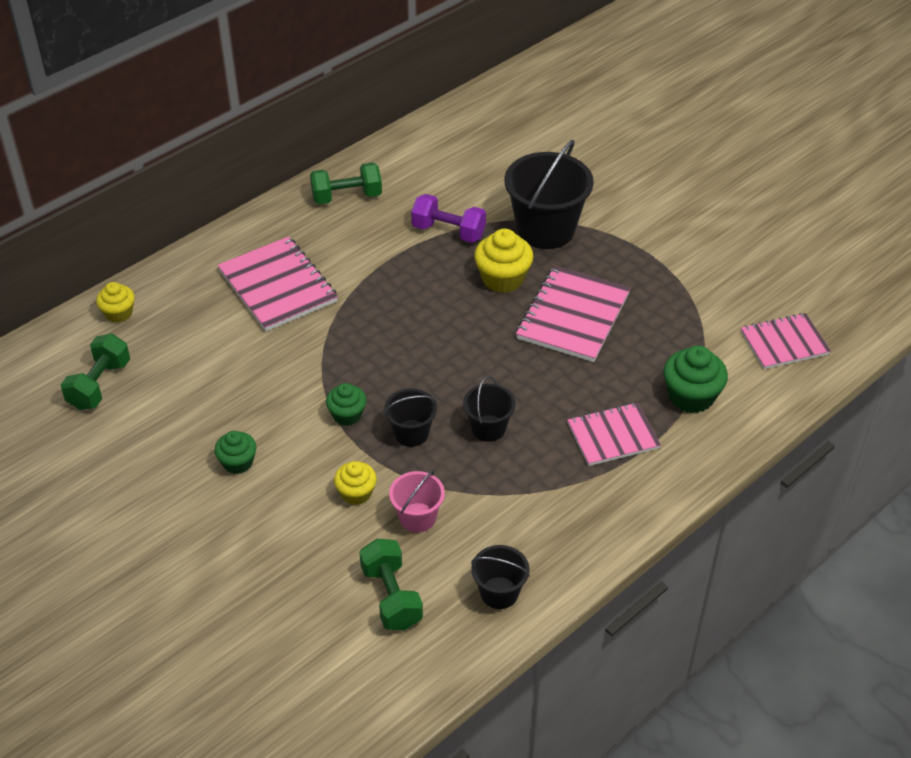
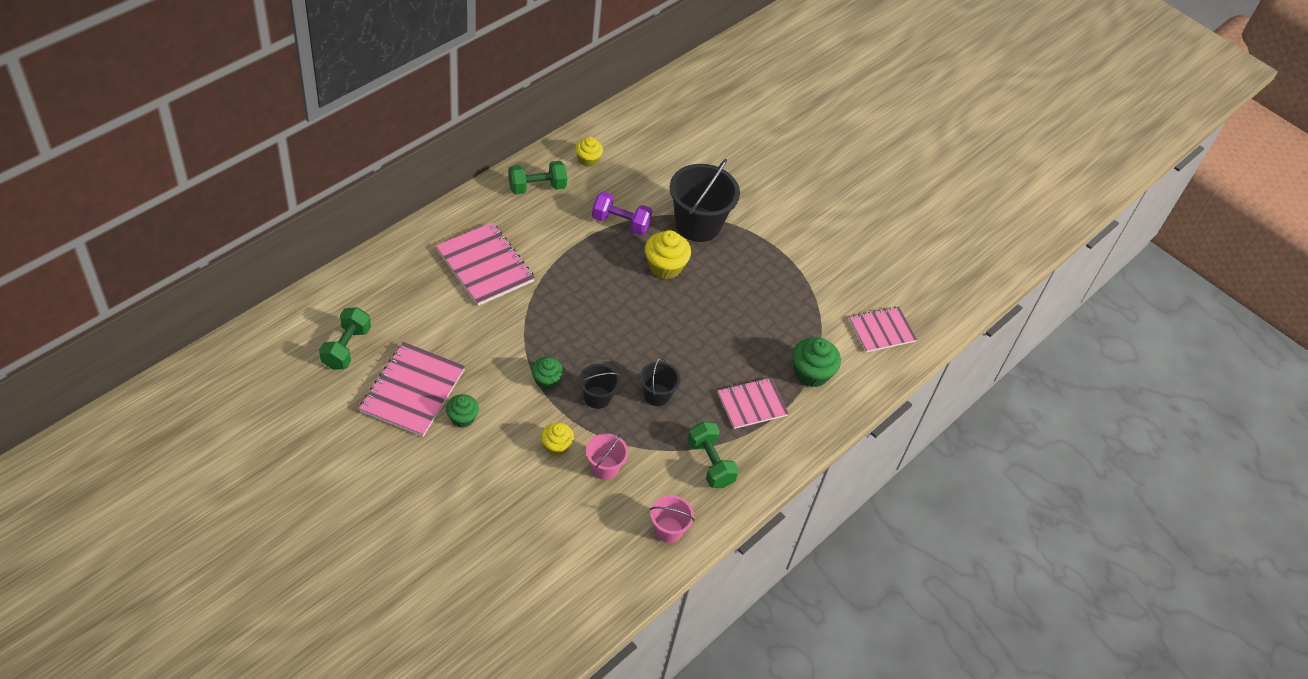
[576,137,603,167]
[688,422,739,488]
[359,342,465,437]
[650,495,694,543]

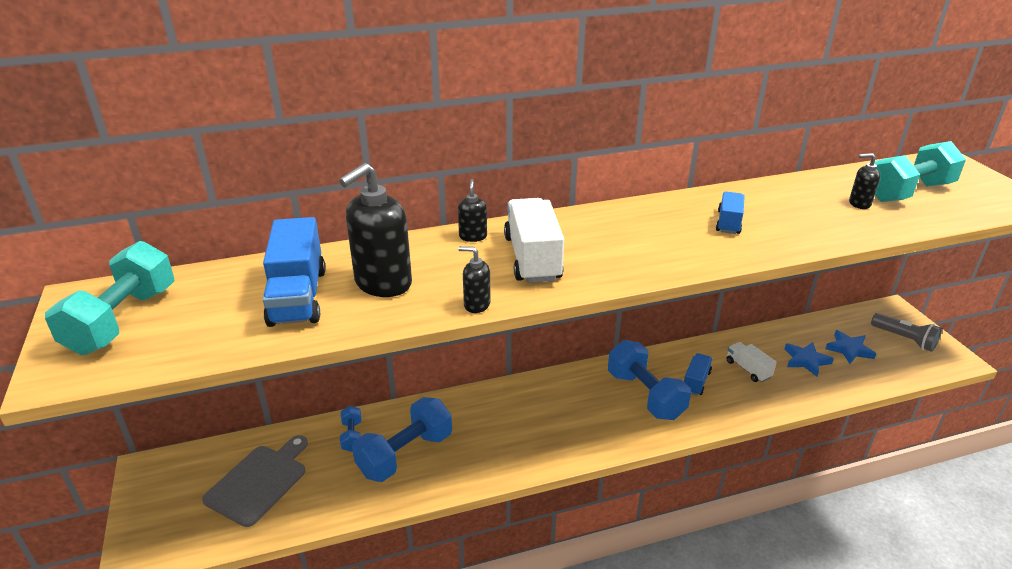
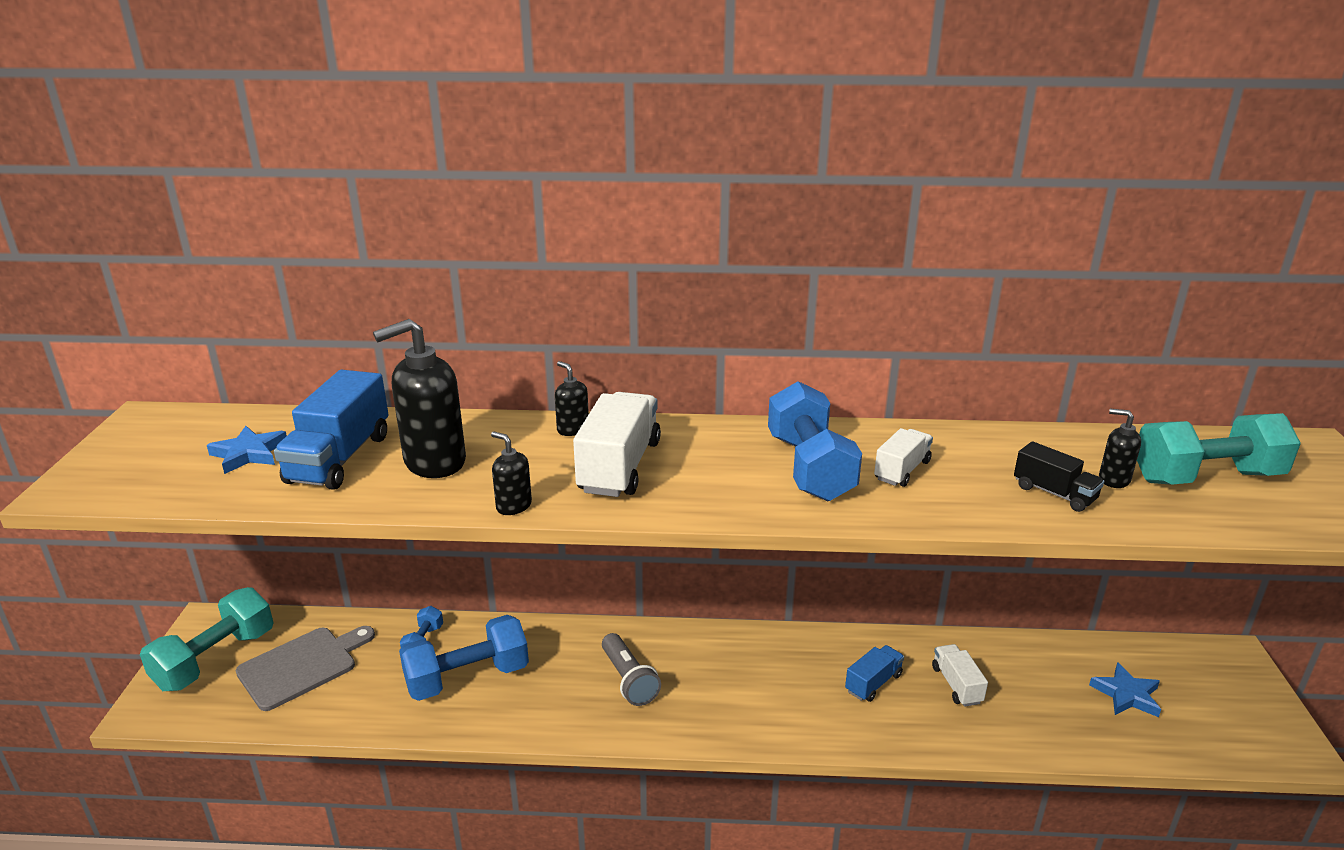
[1014,441,1104,512]
[140,587,274,691]
[768,381,862,501]
[207,426,287,474]
[602,633,661,706]
[874,428,933,487]
[555,361,589,436]

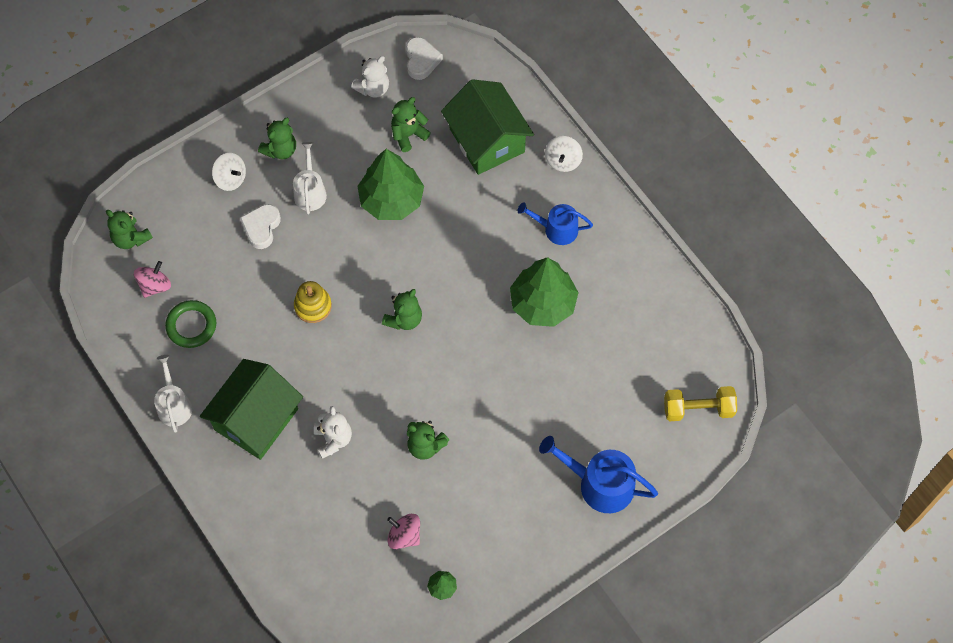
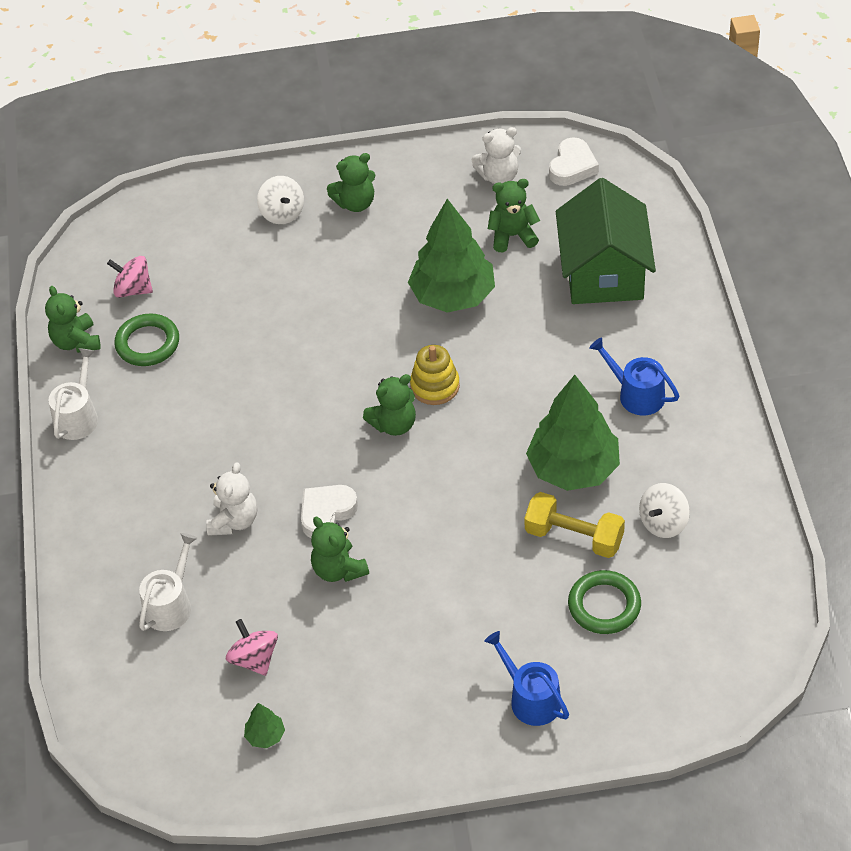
[200,359,303,460] (first image)
[568,570,641,634]
[45,286,101,353]
[301,485,358,538]
[139,533,197,631]
[410,345,460,405]
[639,483,690,538]
[524,492,625,558]
[107,256,153,298]
[484,631,569,726]

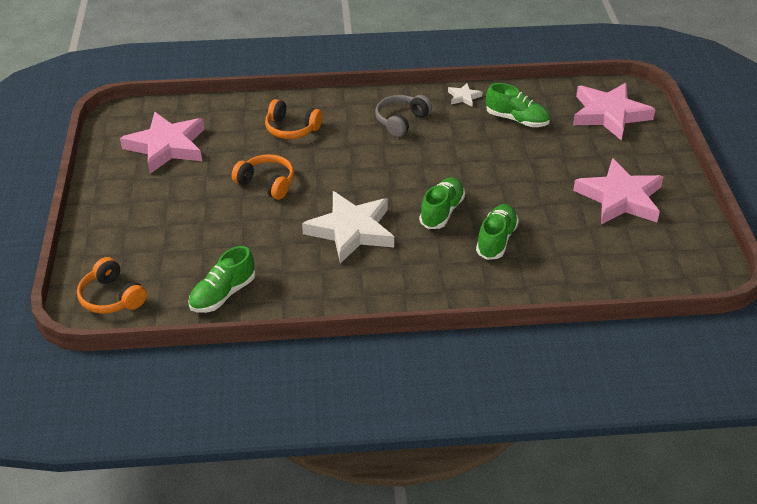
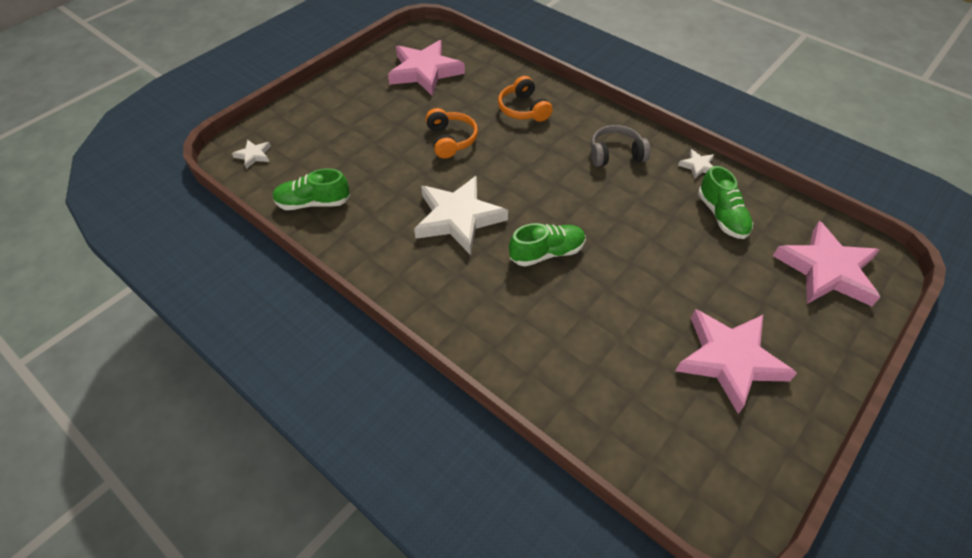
[476,204,519,260] (first image)
[232,139,271,169]

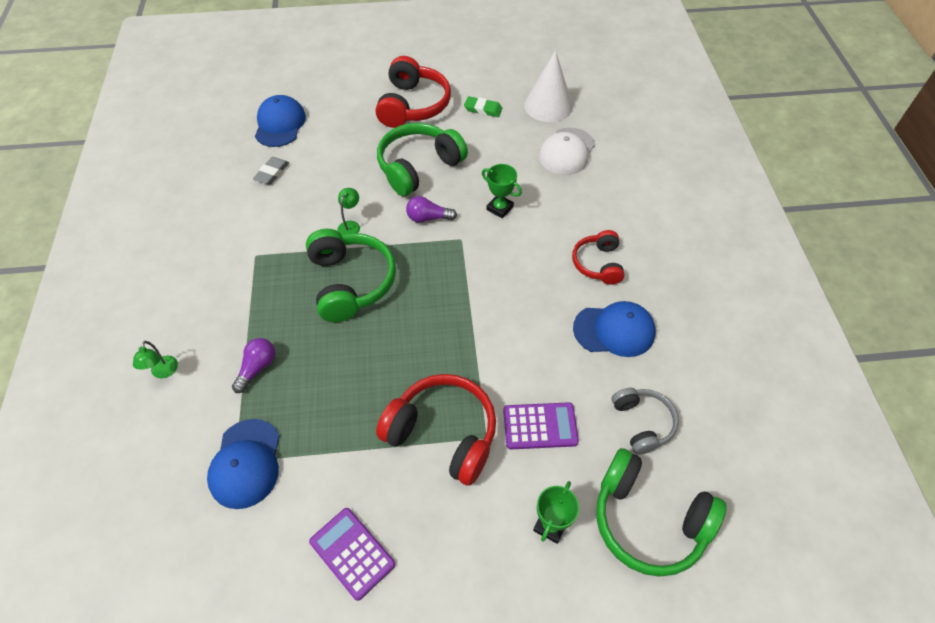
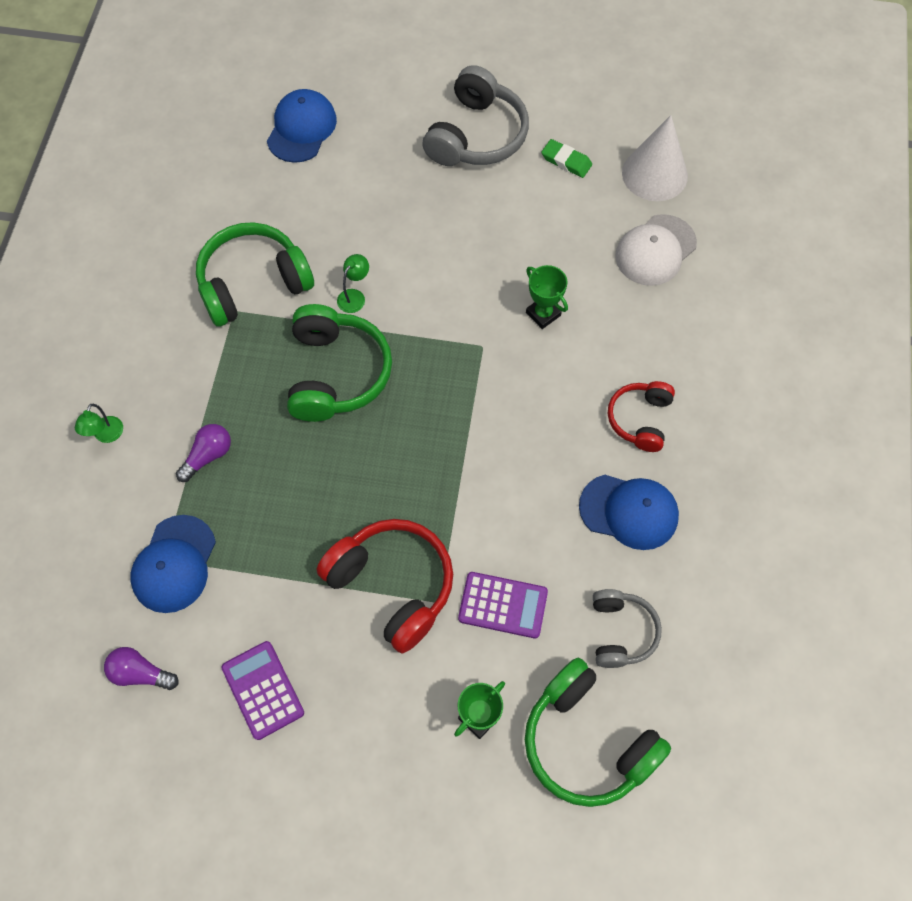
[253,157,289,185] (first image)
[196,222,314,327]
[104,647,179,690]
[423,65,529,166]

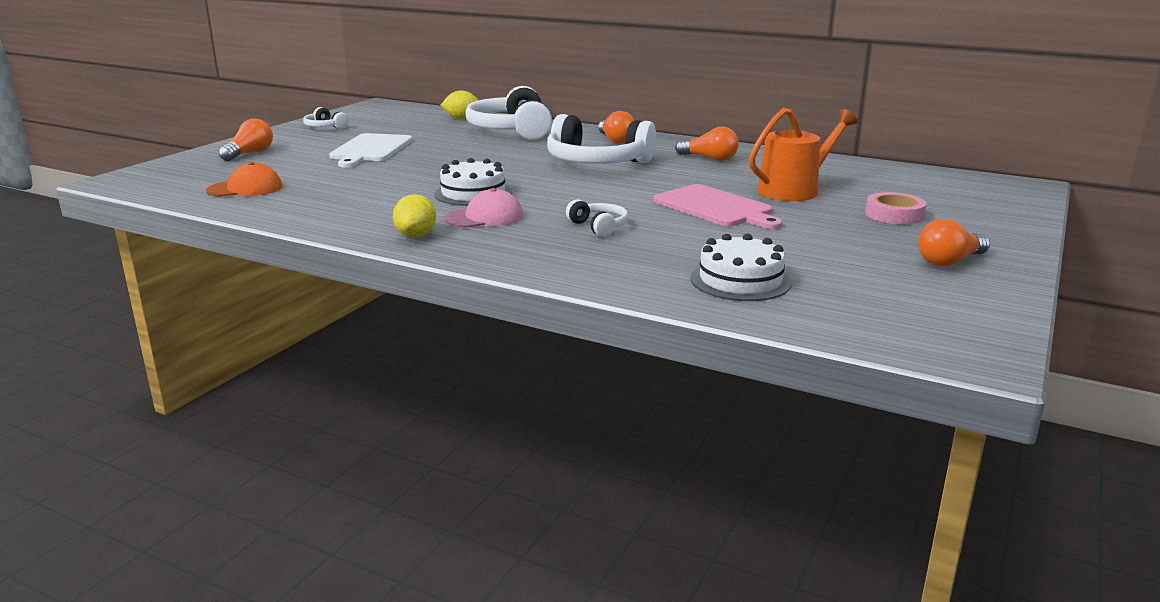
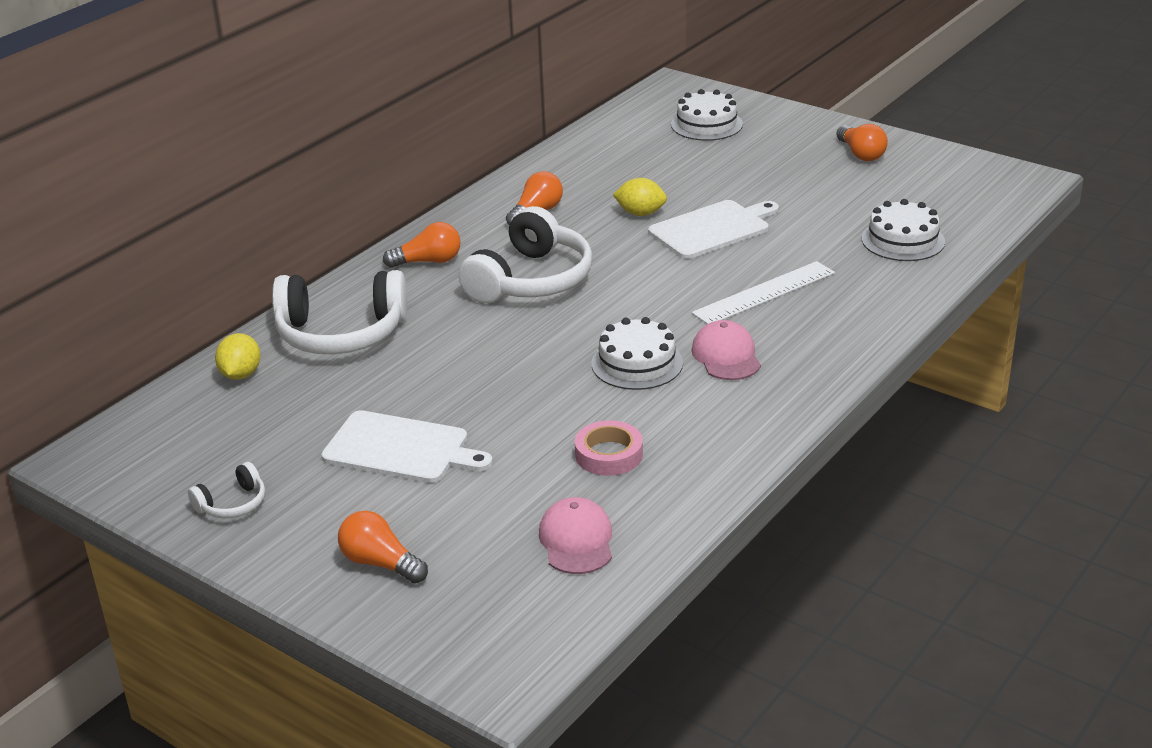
[749,108,858,201] (first image)
[671,89,743,141]
[613,178,667,216]
[575,420,643,476]
[692,261,835,324]
[539,497,612,574]
[648,200,779,259]

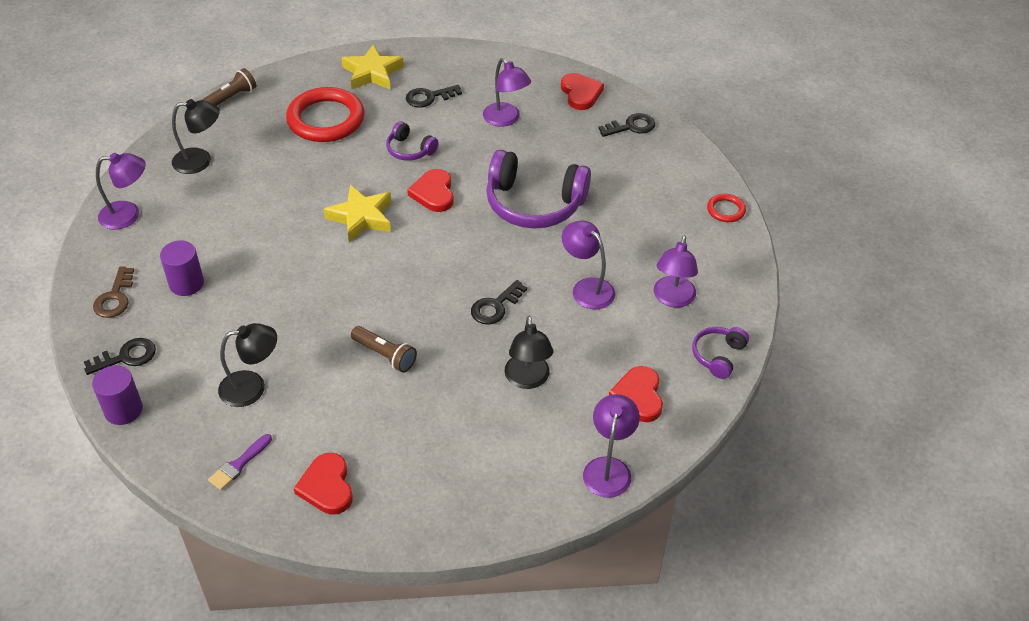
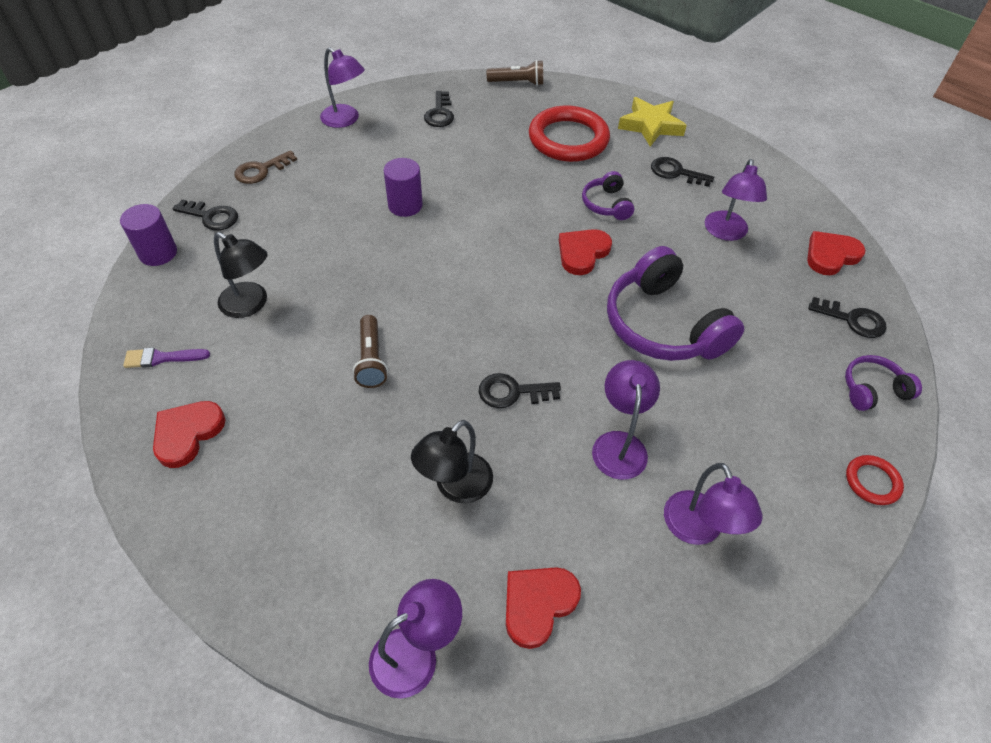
[324,185,391,242] (first image)
[384,158,423,217]
[845,355,922,411]
[424,91,454,127]
[807,231,866,275]
[664,463,763,545]

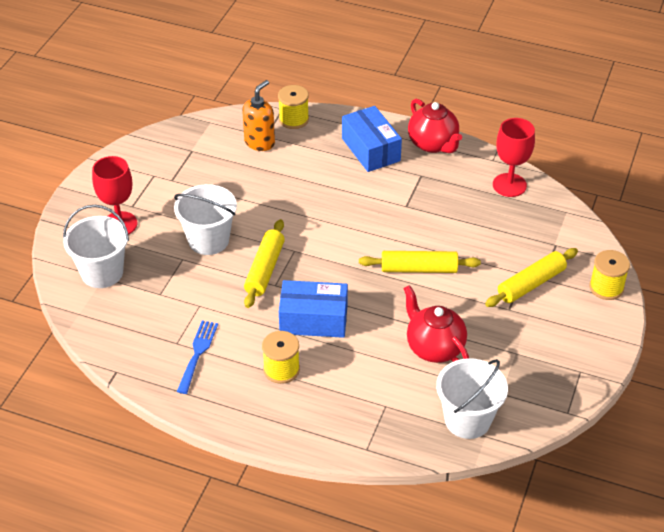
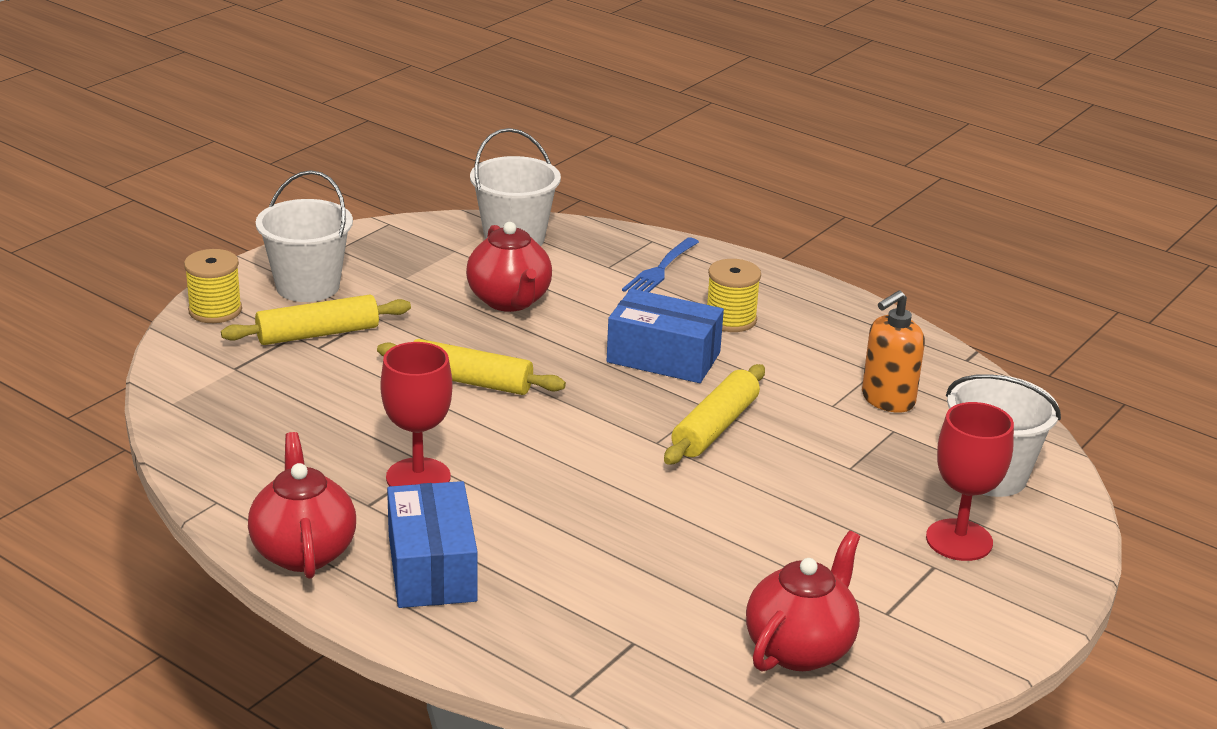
[278,85,309,129] (first image)
[746,531,860,672]
[256,170,353,302]
[622,237,699,292]
[862,290,925,413]
[380,342,453,486]

